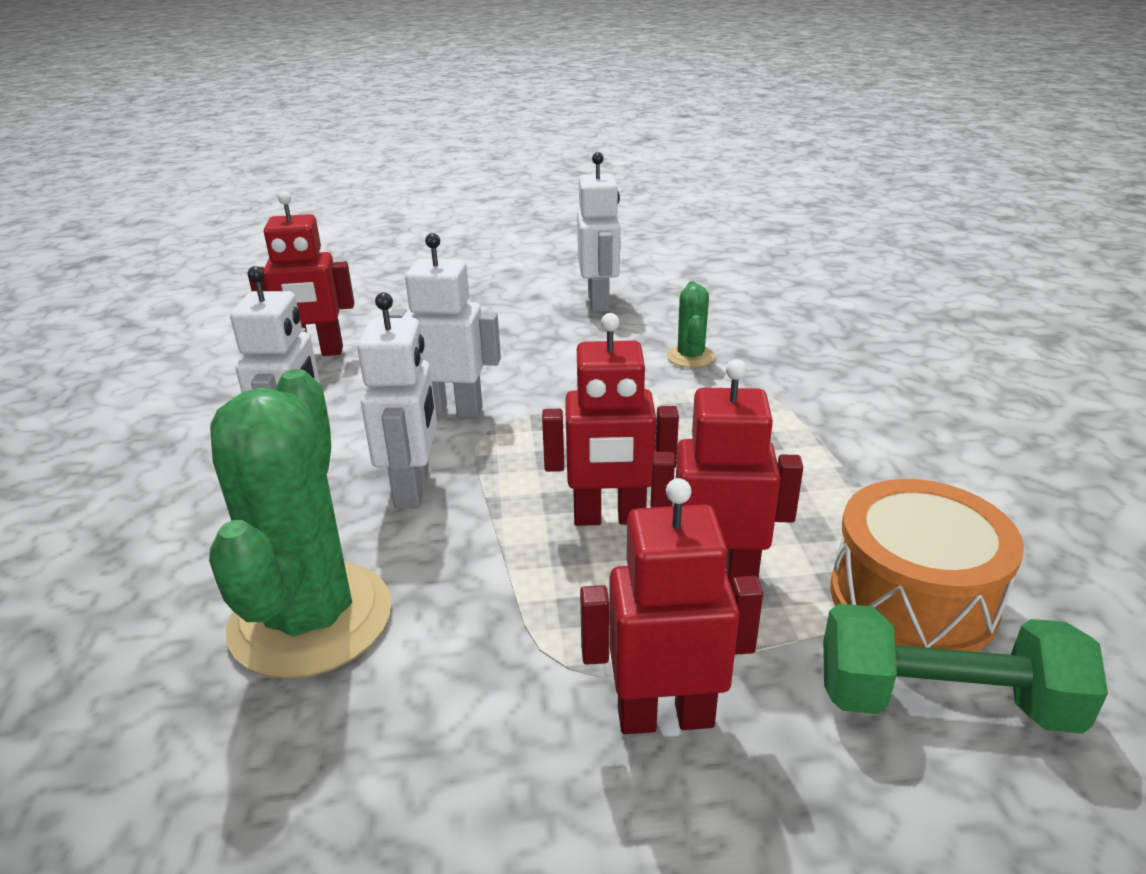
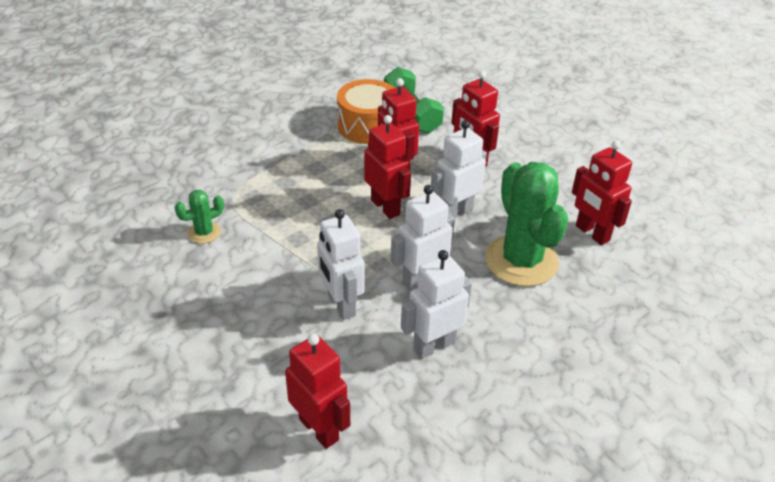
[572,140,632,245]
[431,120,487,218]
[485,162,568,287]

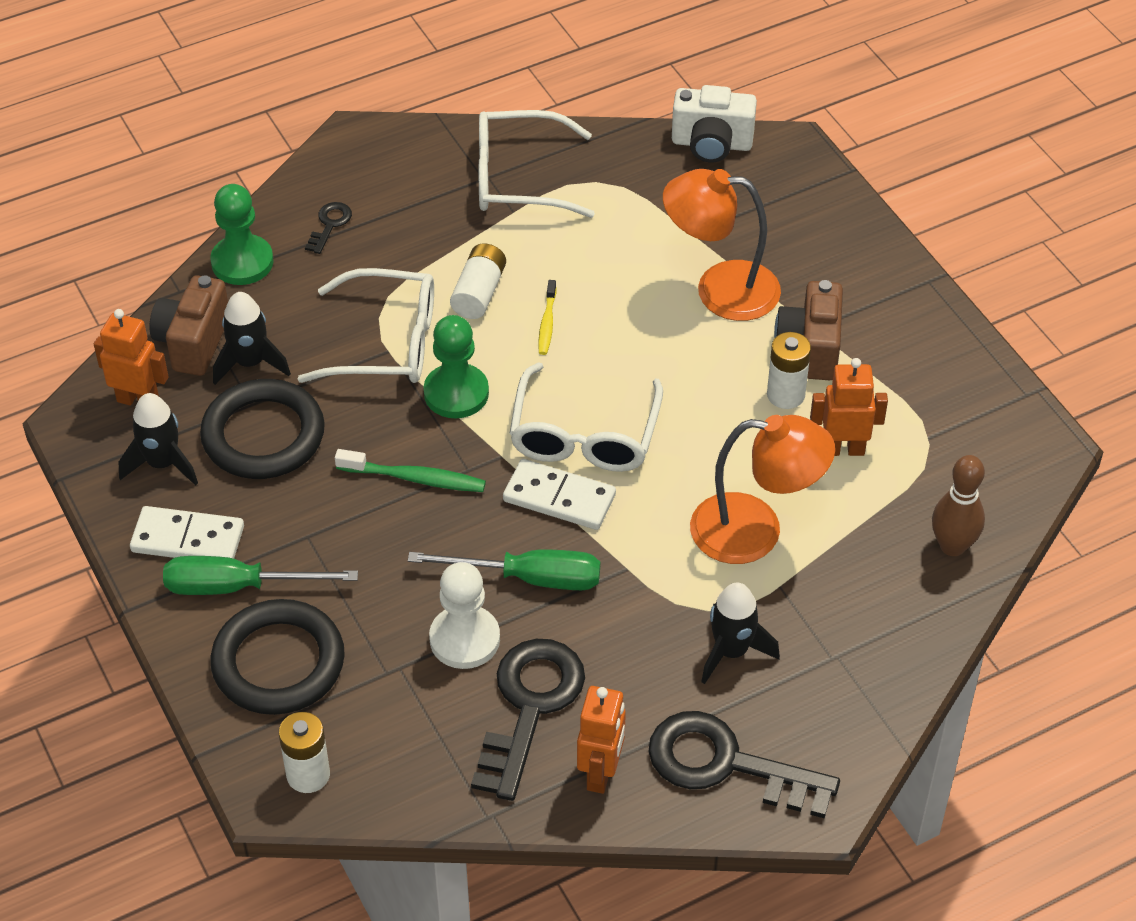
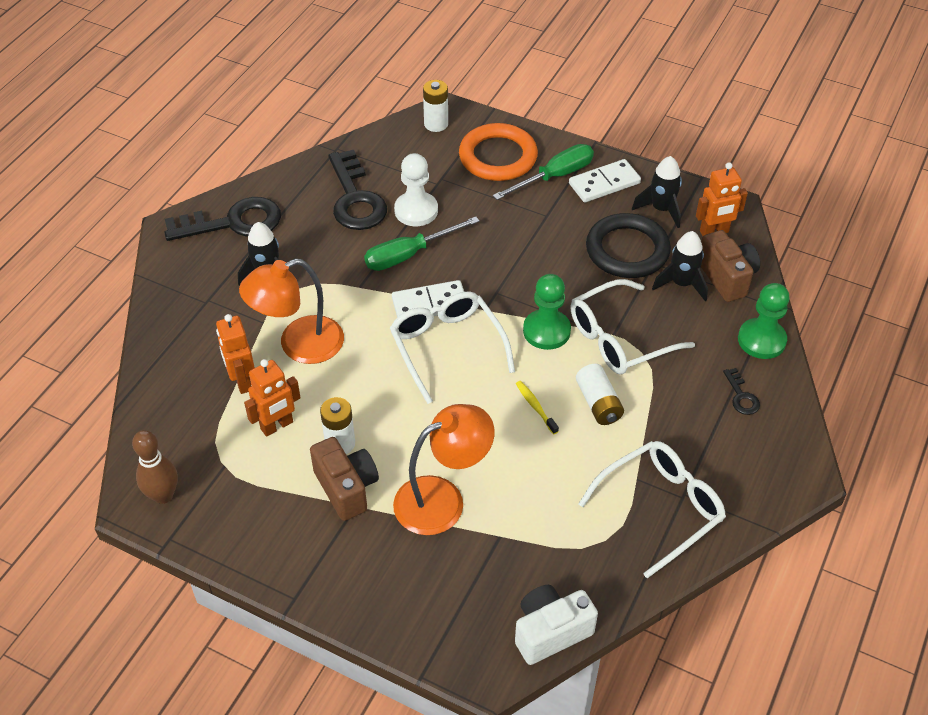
[335,449,486,492] (first image)
[216,314,255,394]
[132,430,178,504]
[459,123,538,181]

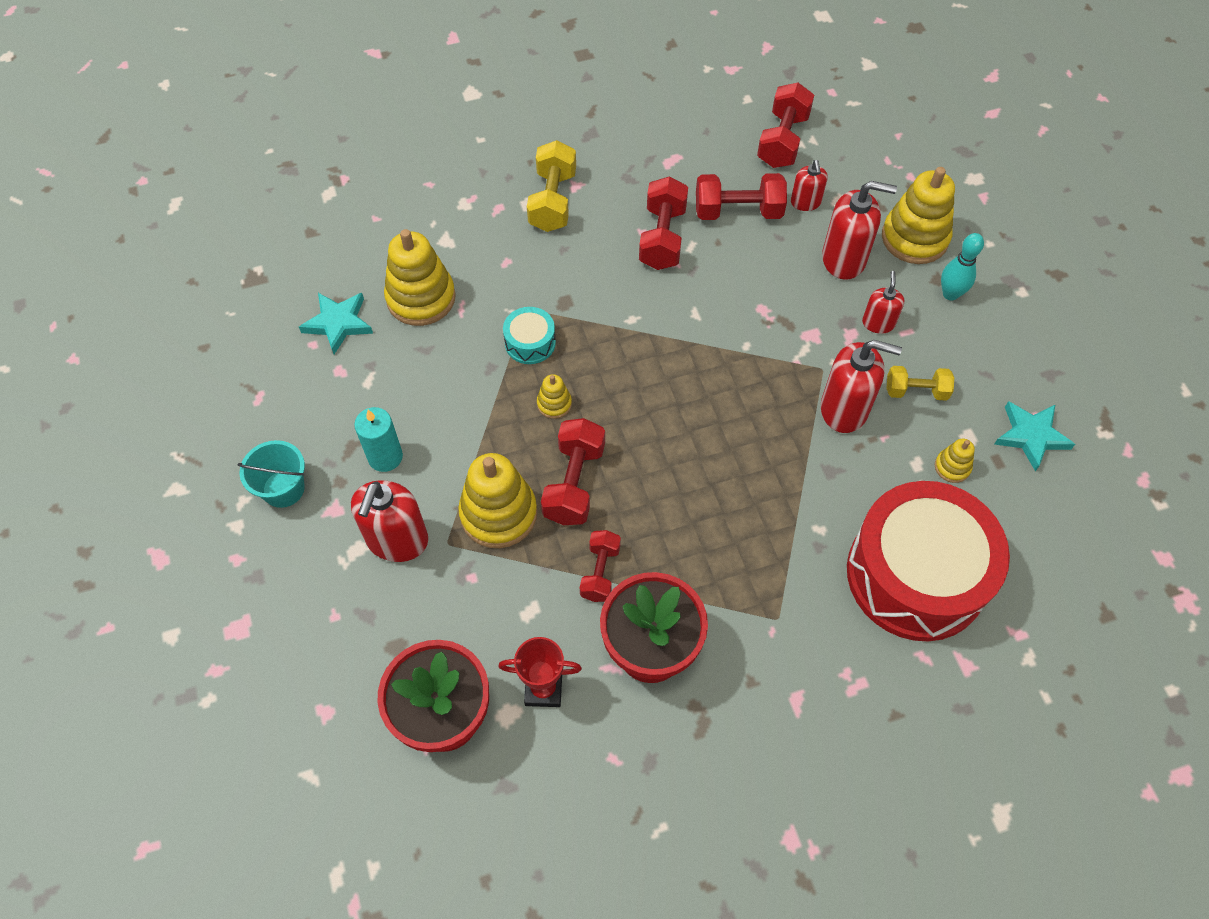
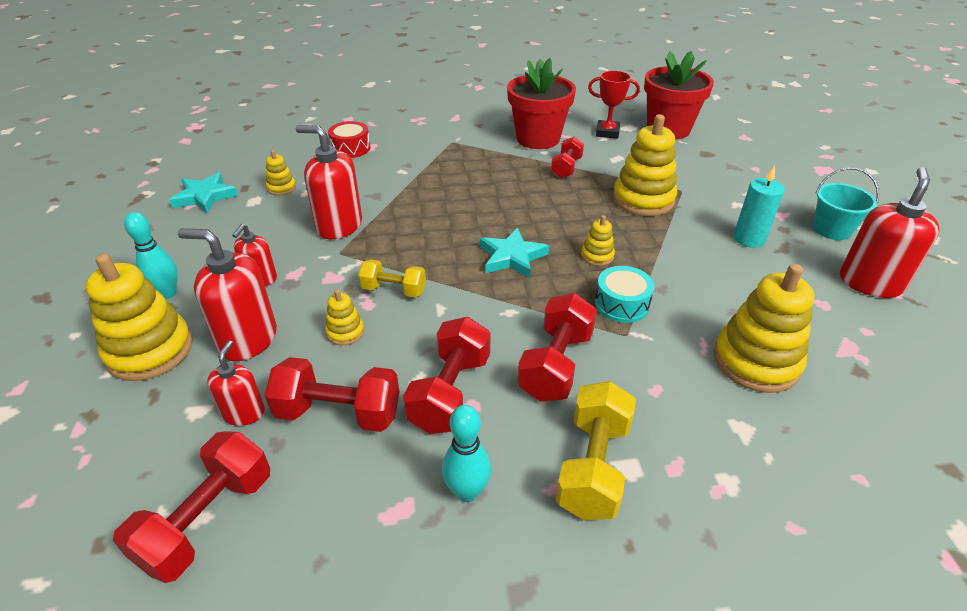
[325,289,364,345]
[442,405,491,502]
[480,228,549,278]
[840,167,940,298]
[518,293,597,401]
[358,259,426,297]
[328,121,370,158]

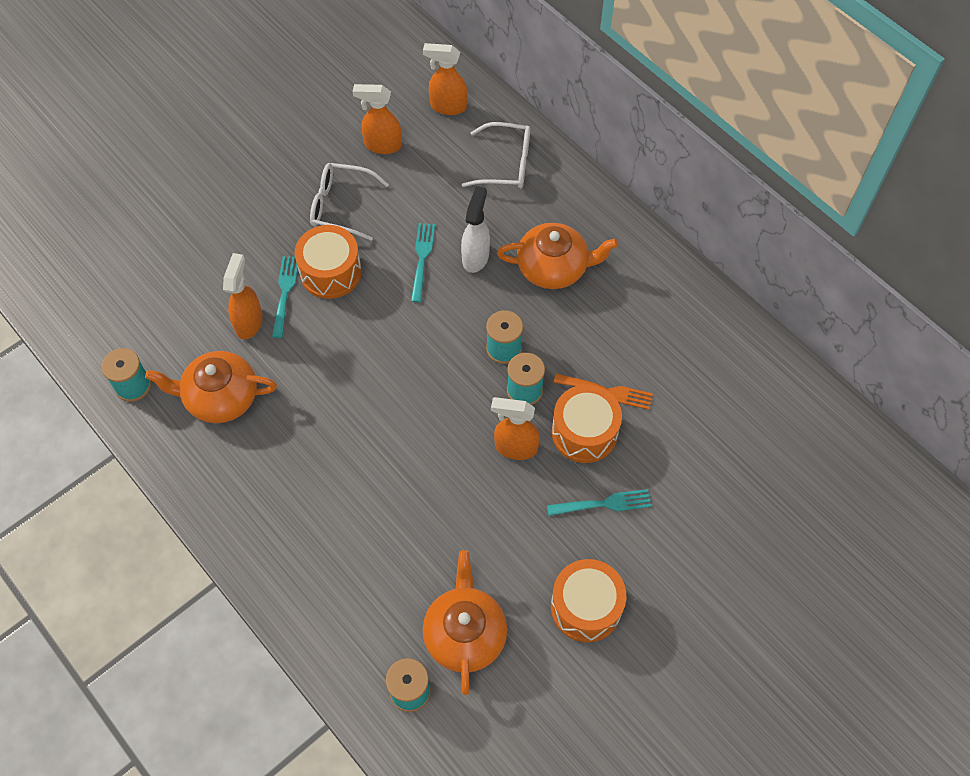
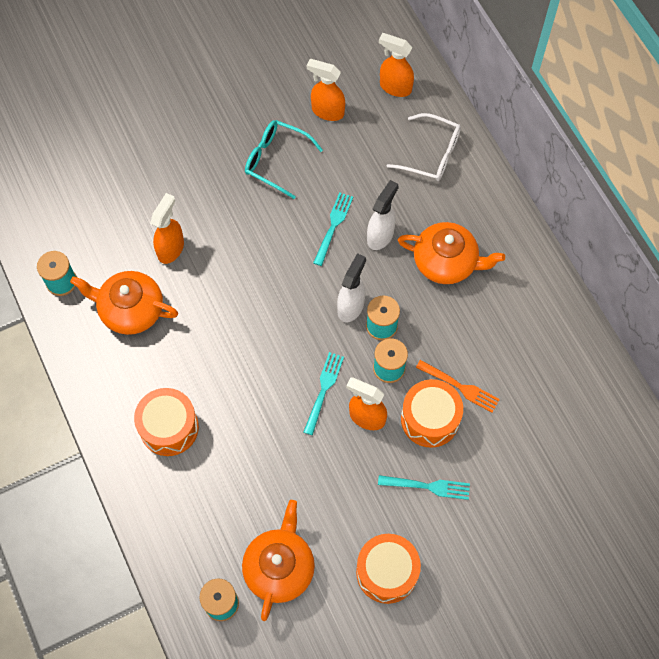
[337,253,366,322]
[304,352,344,435]
[134,388,199,456]
[245,120,323,199]

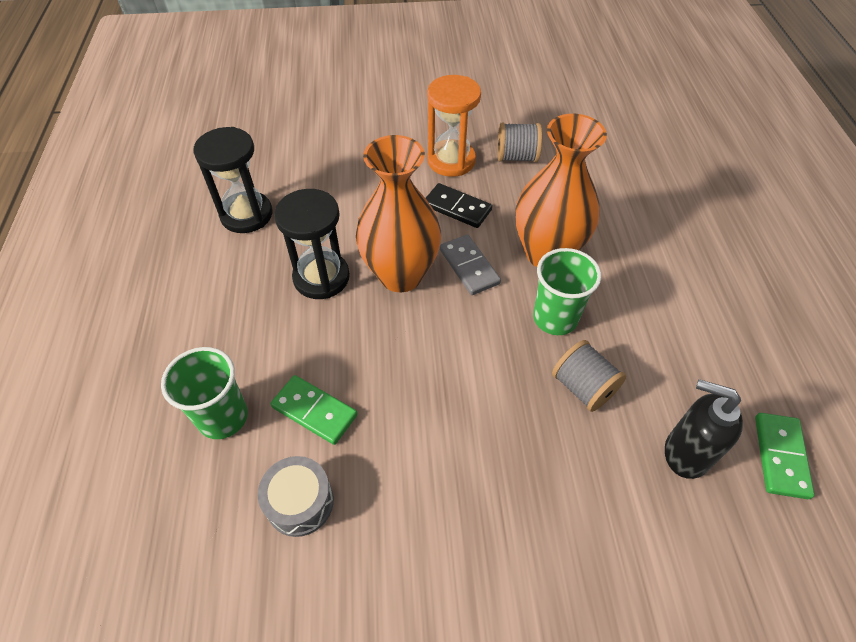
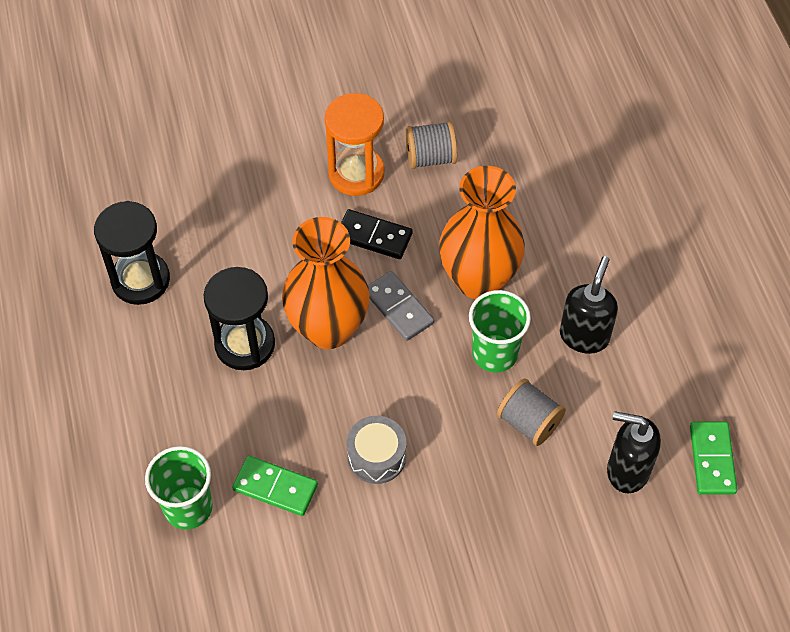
[560,256,618,354]
[346,416,406,484]

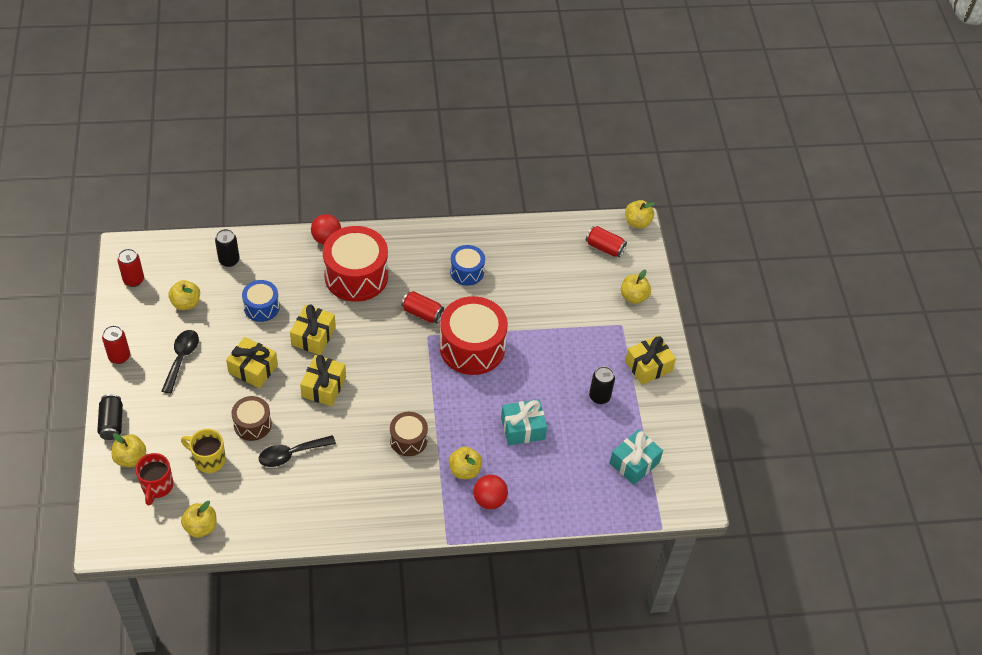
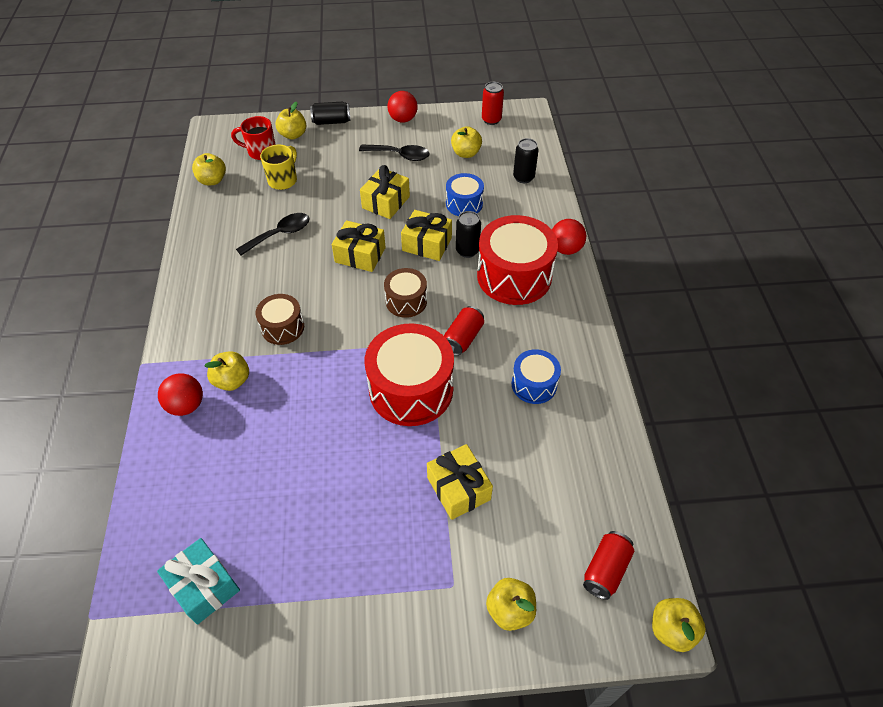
[501,399,547,445] (first image)
[384,268,427,318]
[456,211,481,258]
[427,444,493,520]
[388,91,417,123]
[236,213,310,256]

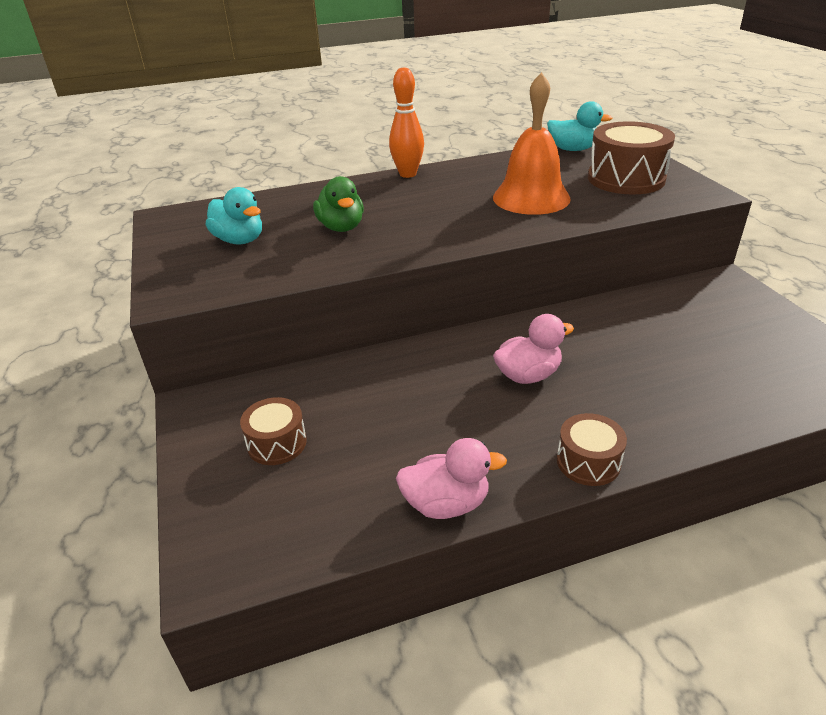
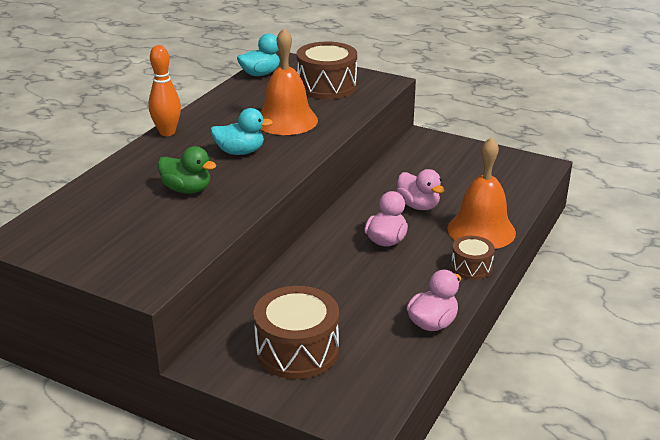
[397,169,445,210]
[447,137,516,249]
[210,108,273,155]
[253,286,339,379]

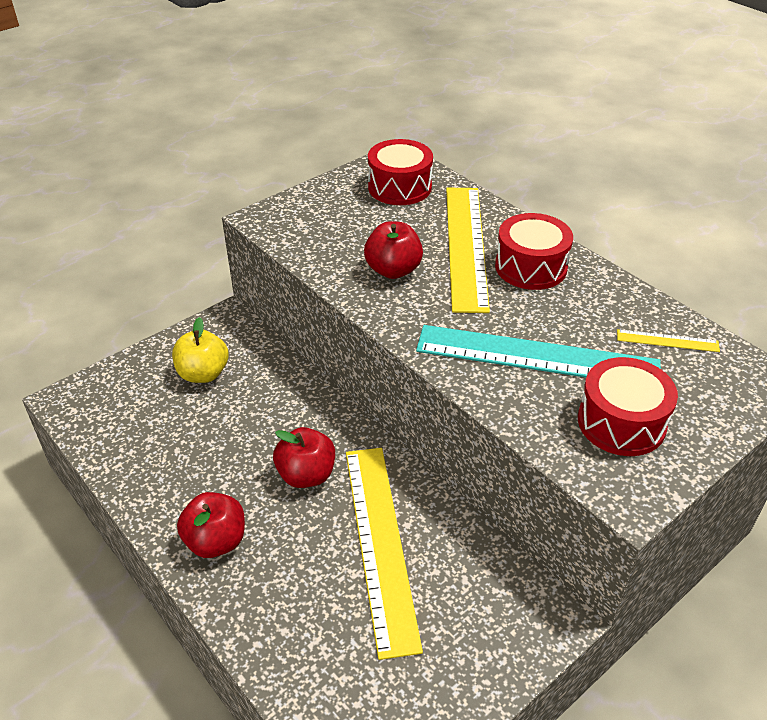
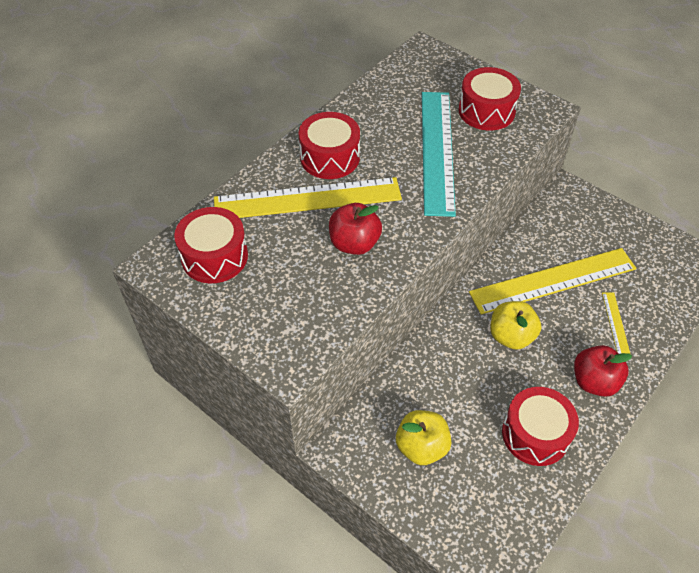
[502,387,579,466]
[602,292,630,354]
[490,301,541,350]

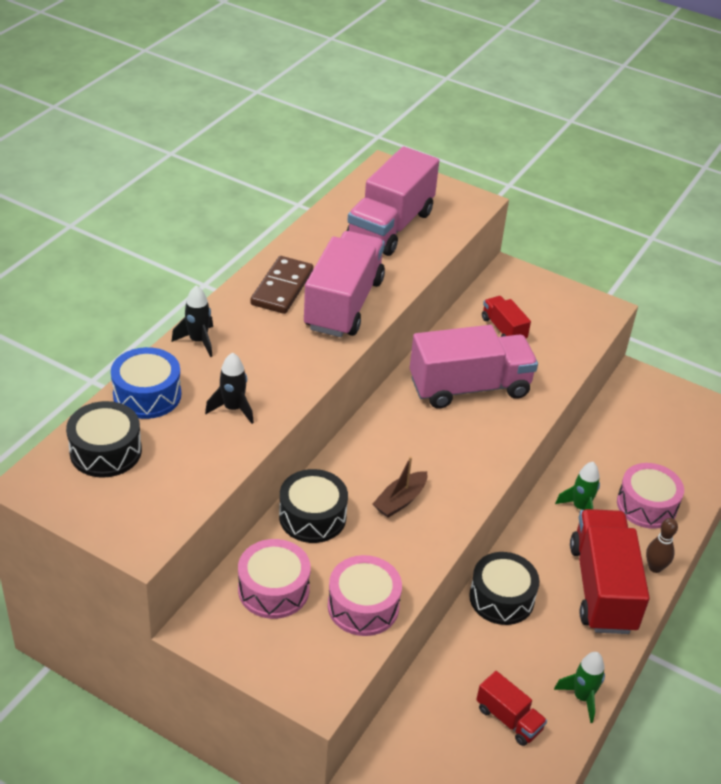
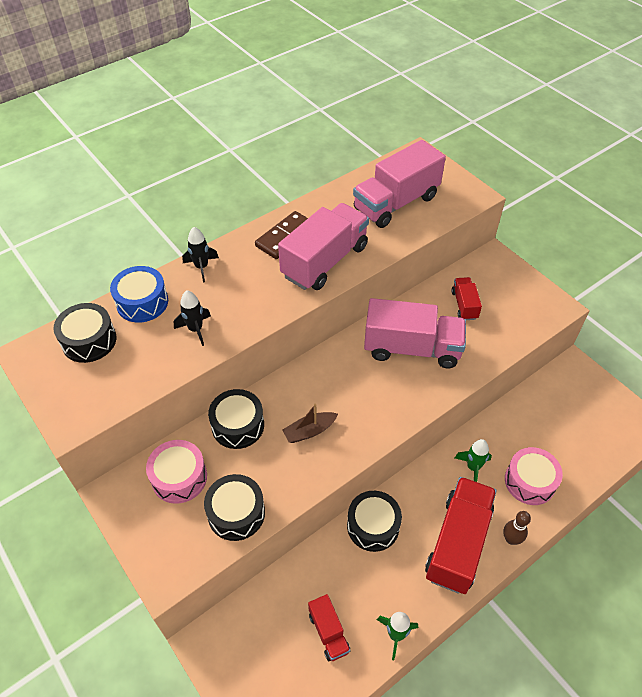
[204,474,265,541]

